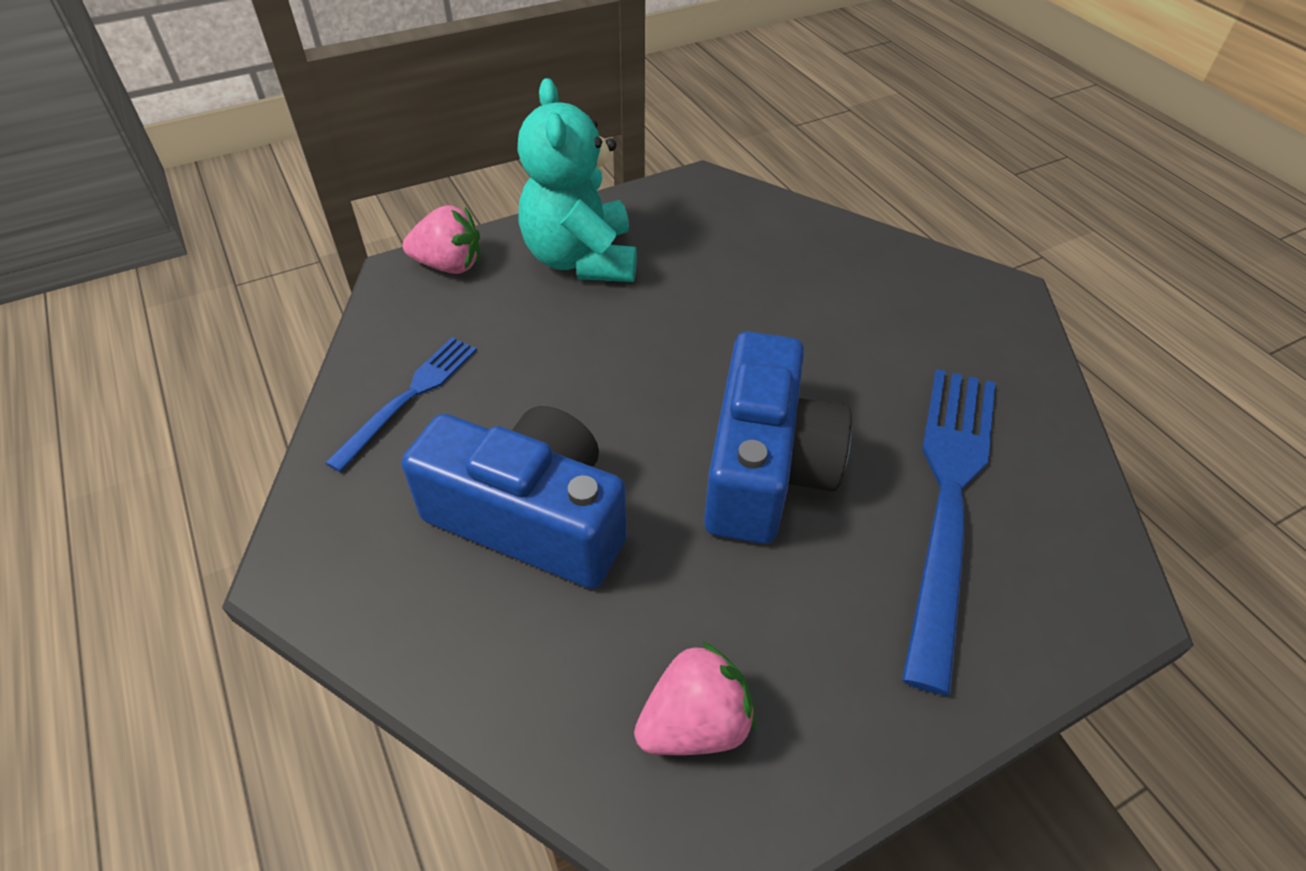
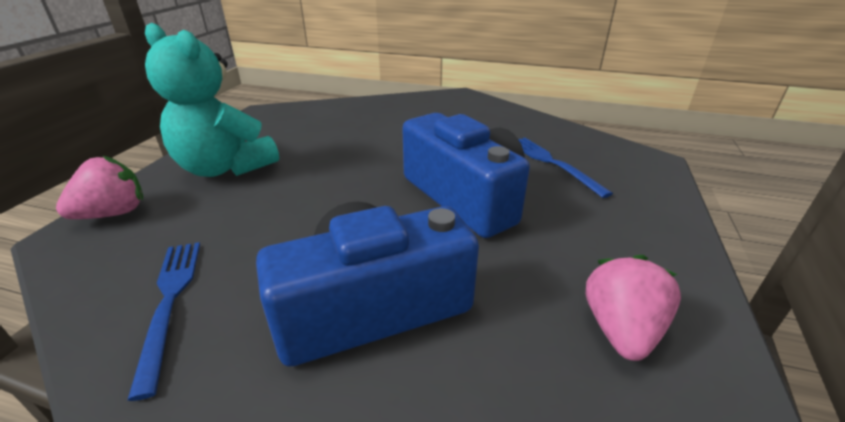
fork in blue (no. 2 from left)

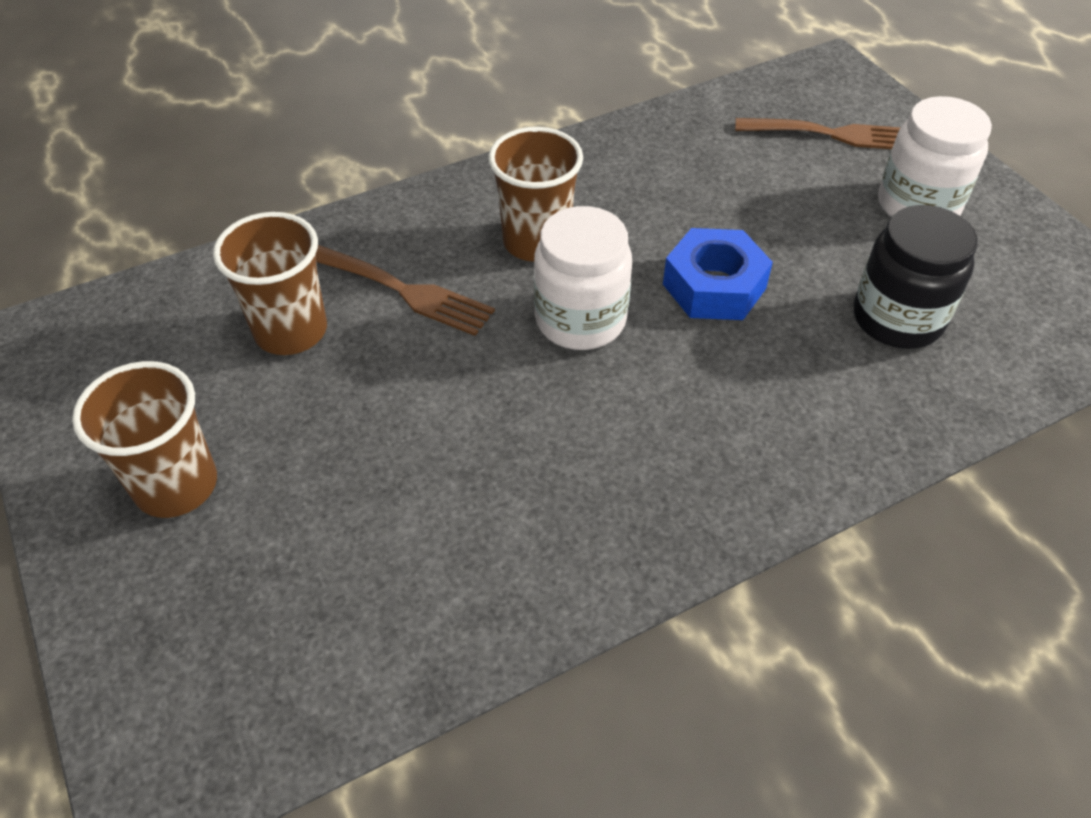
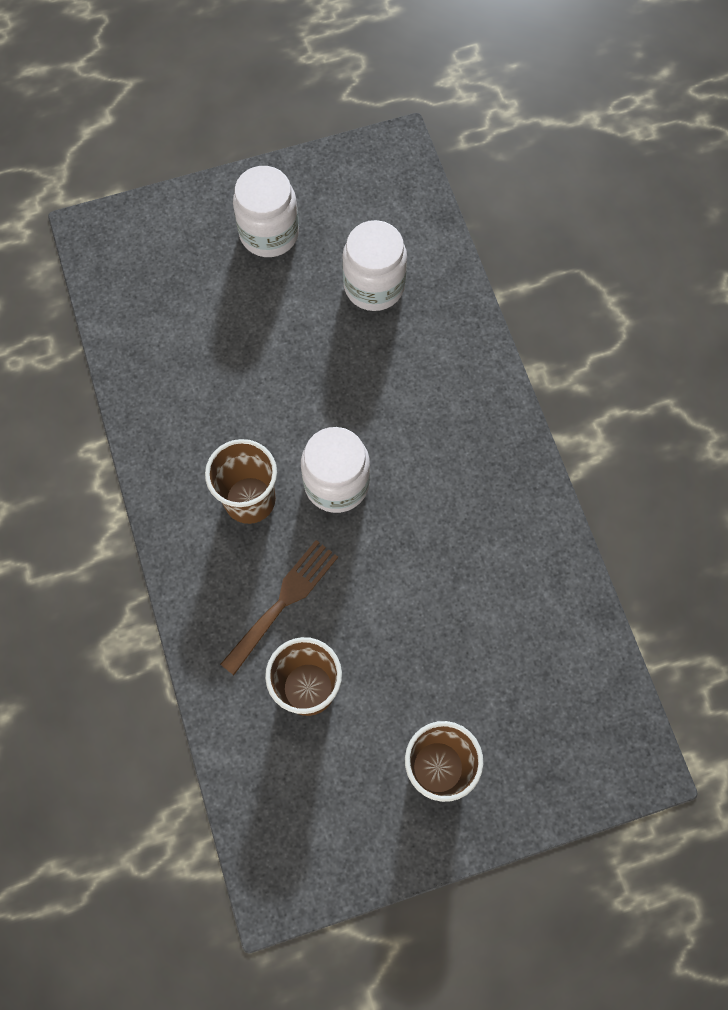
nut in blue; fork in brown (no. 2 from left in the first image); jar in white (no. 3 from left)

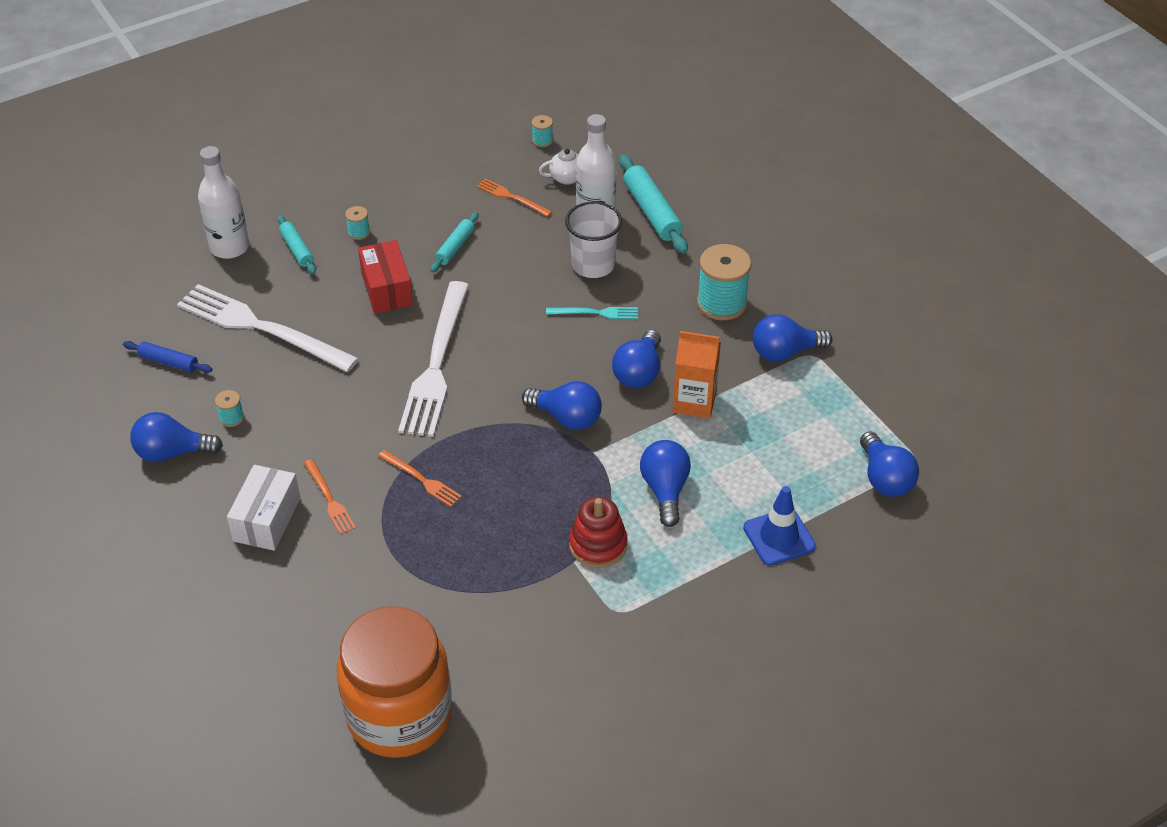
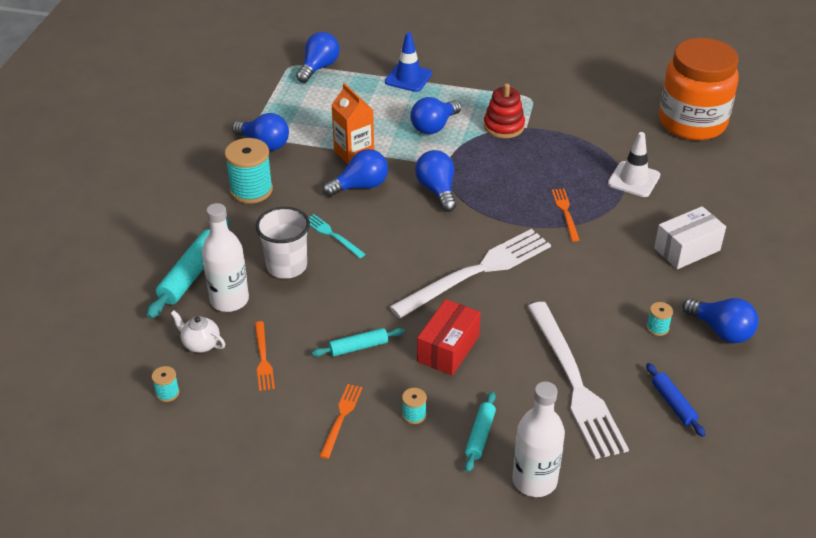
fork in orange (no. 2 from left); traffic cone in white

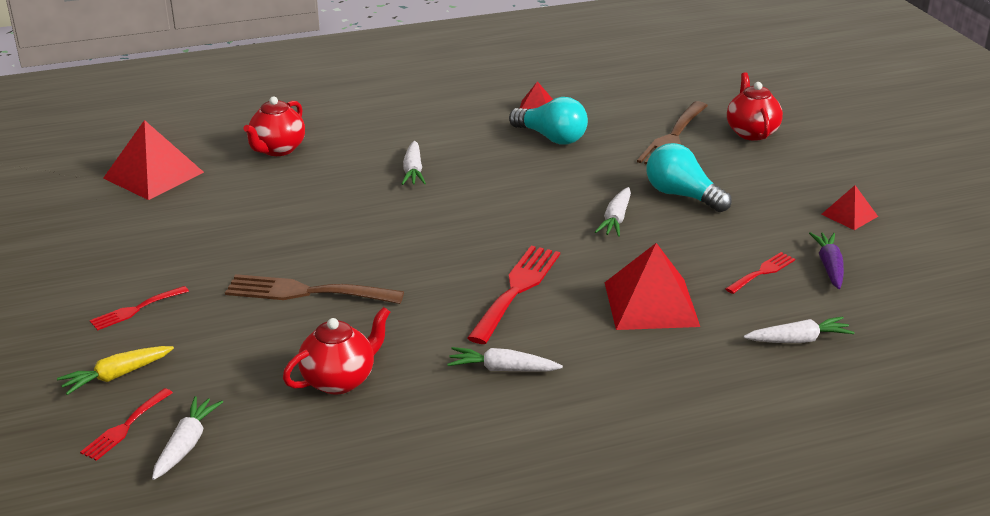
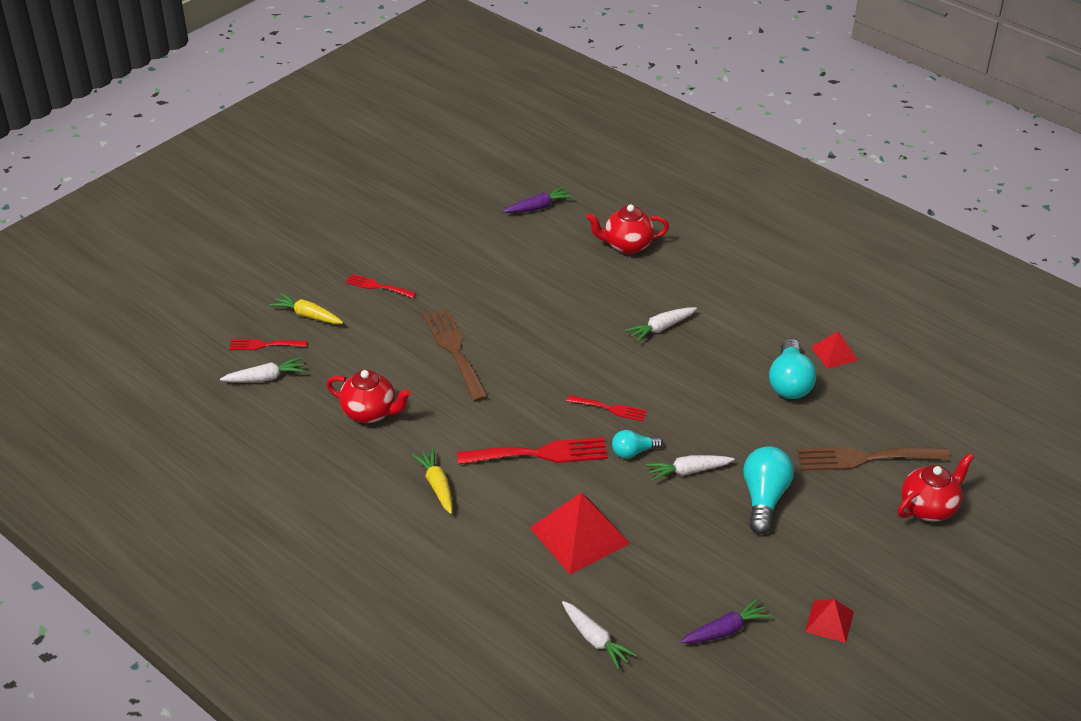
carrot in purple (no. 1 from left); carrot in yellow (no. 2 from left); fork in red (no. 4 from left); light bulb in turquoise (no. 1 from left)

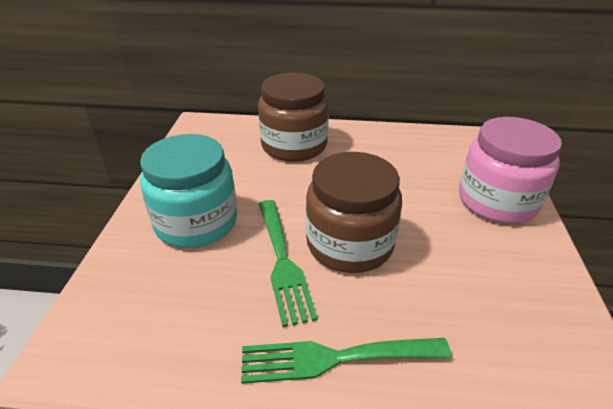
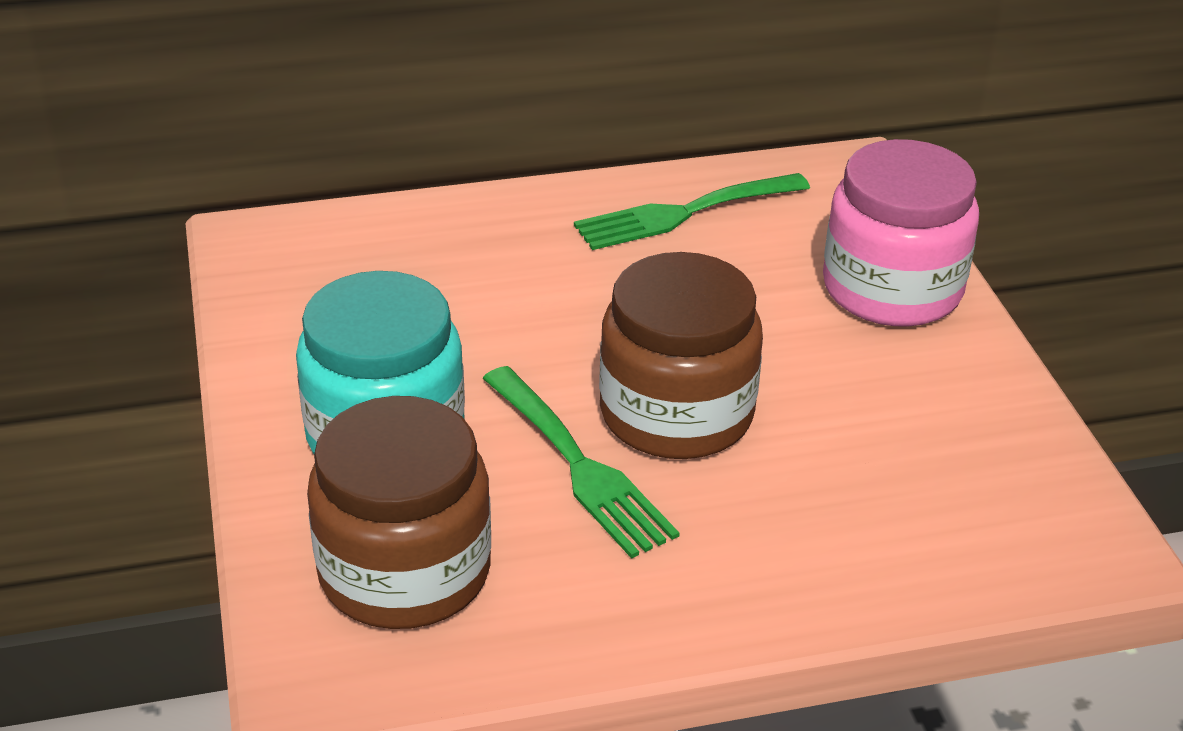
fork in green (no. 2 from left); jar in brown (no. 1 from left)

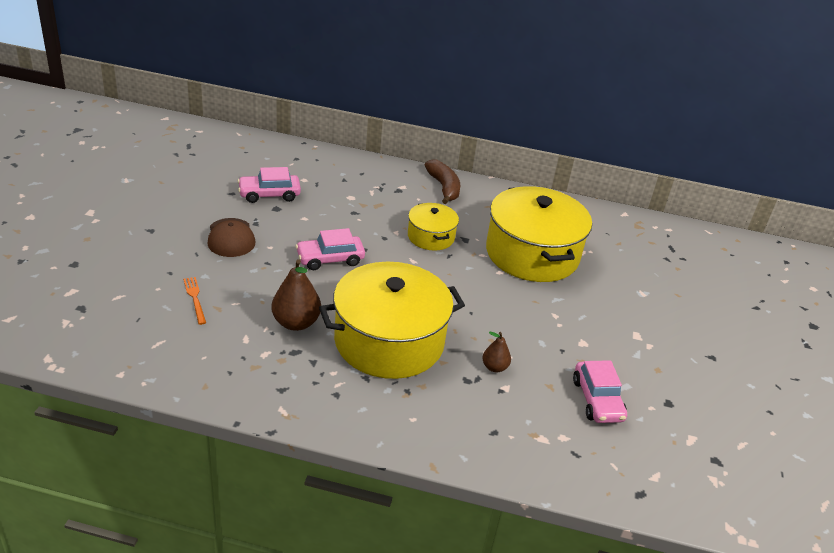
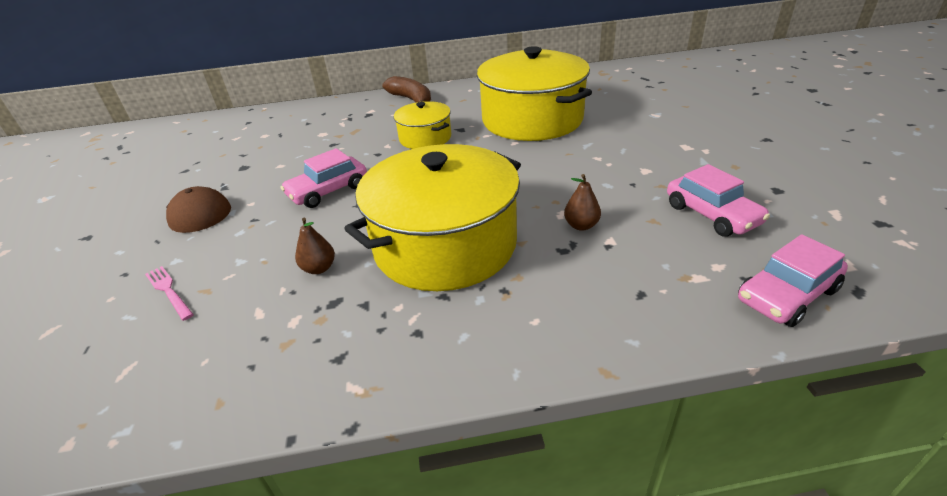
fork in pink; car in pink (no. 3 from left); pear in brown (no. 1 from left)

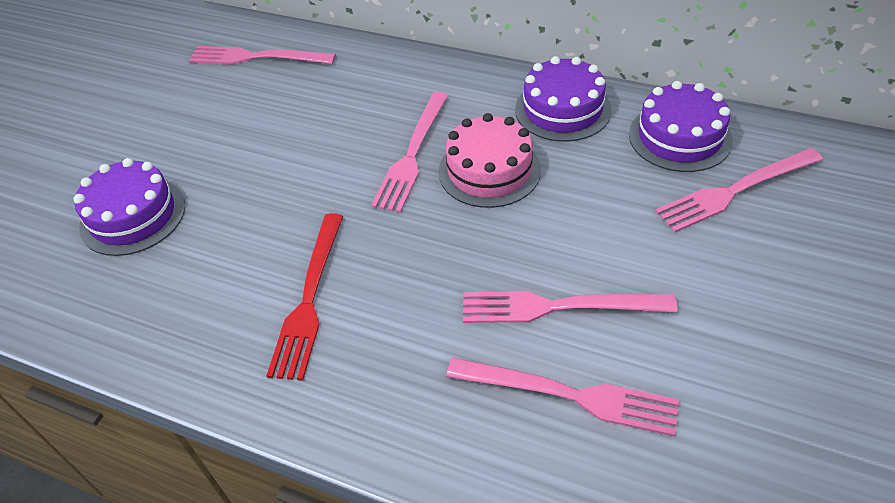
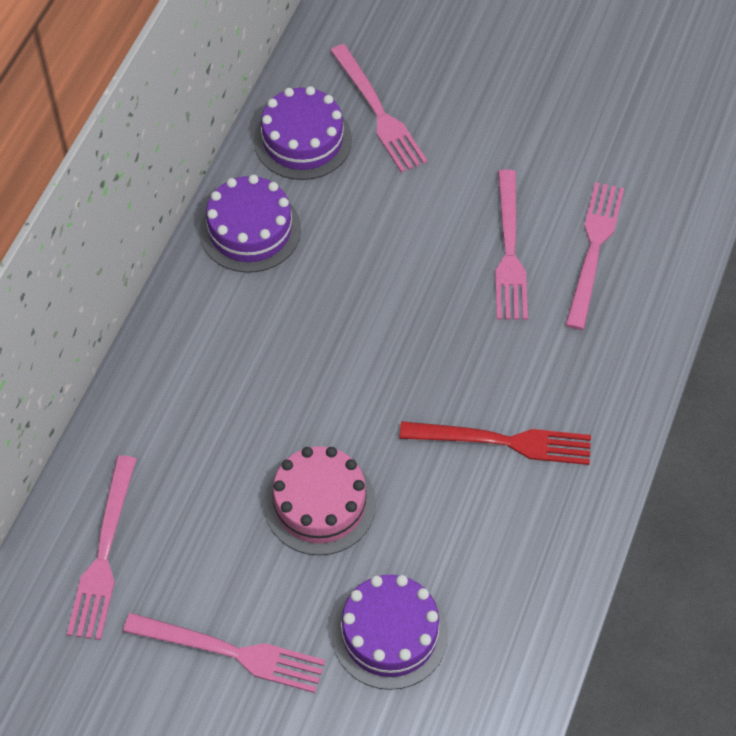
fork in pink (no. 2 from left); cake in pink

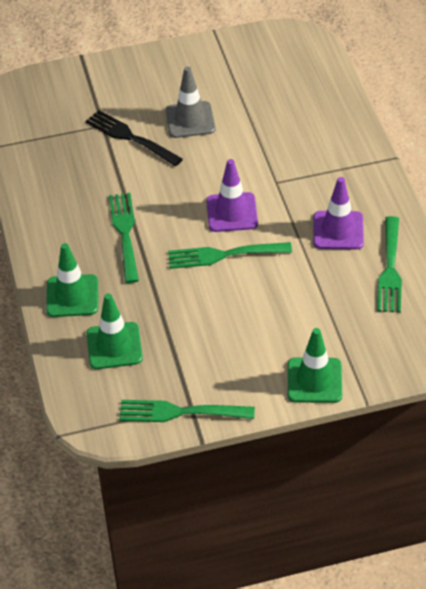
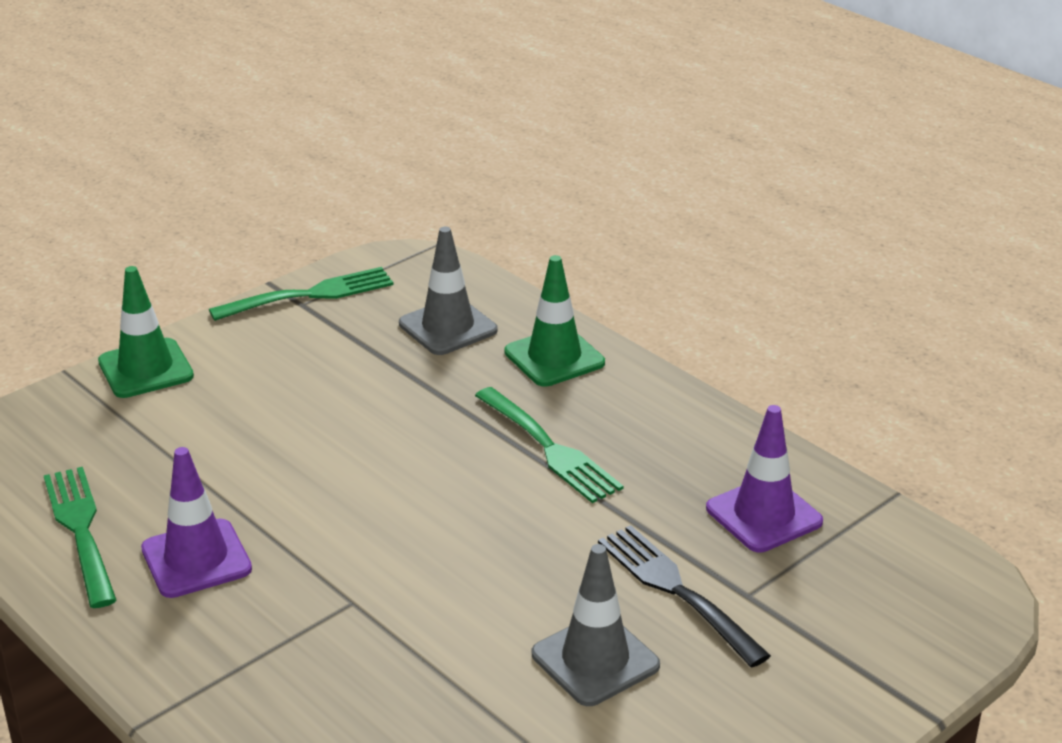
fork in black; traffic cone in grey (no. 1 from left); fork in green (no. 3 from left in the first image); traffic cone in purple (no. 2 from left)

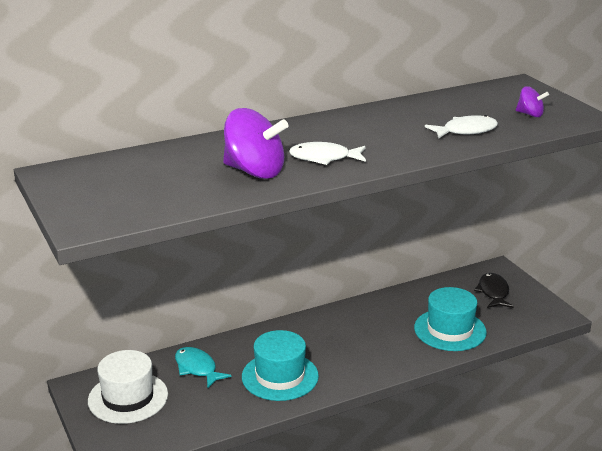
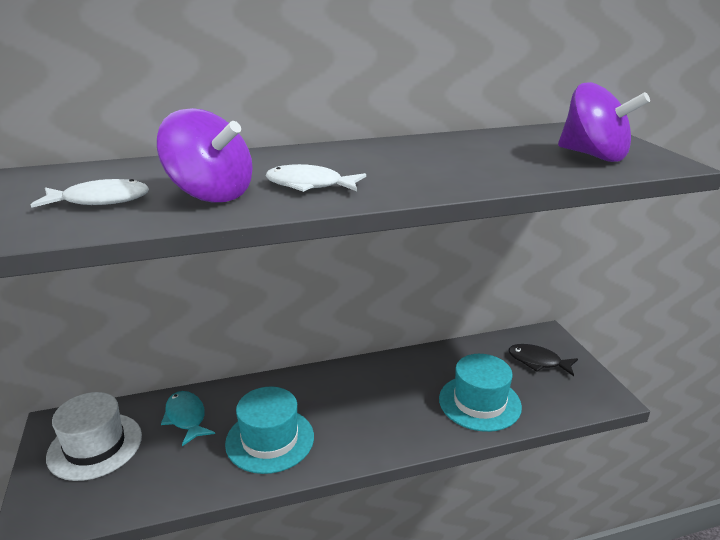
fish in white (no. 1 from left); fish in black; spinning top in purple (no. 2 from left)

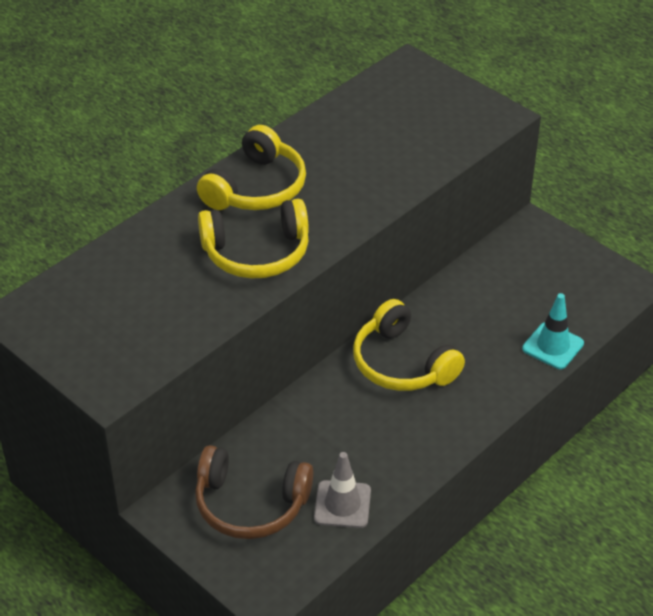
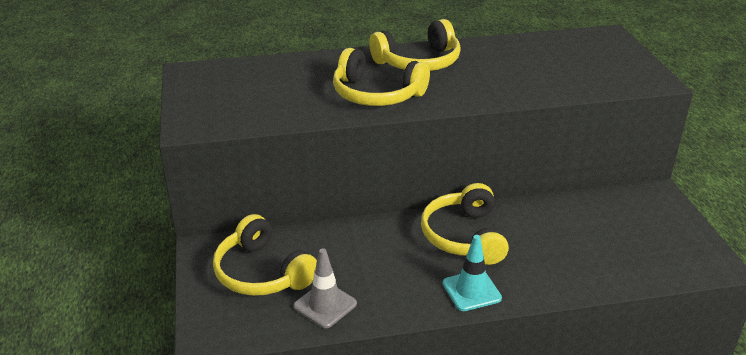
headphones in yellow (no. 1 from left); traffic cone in turquoise

